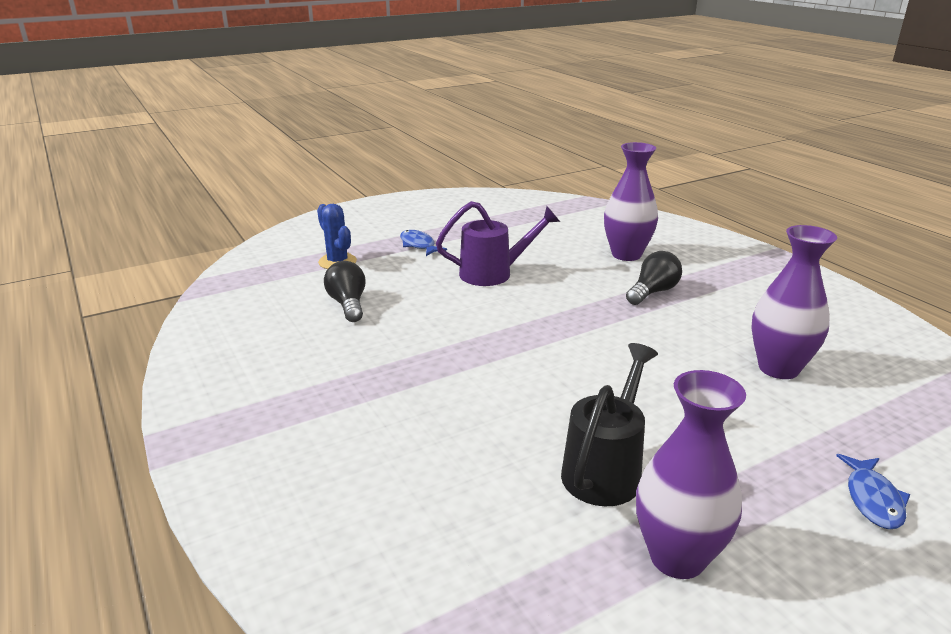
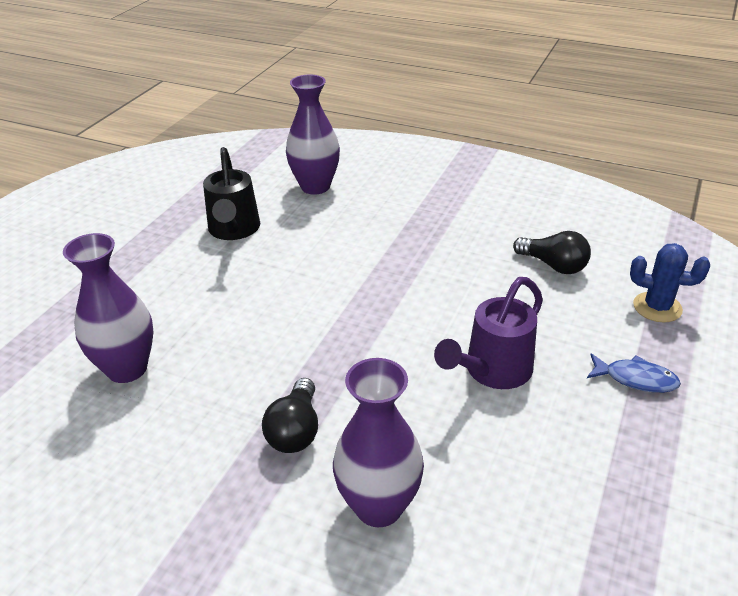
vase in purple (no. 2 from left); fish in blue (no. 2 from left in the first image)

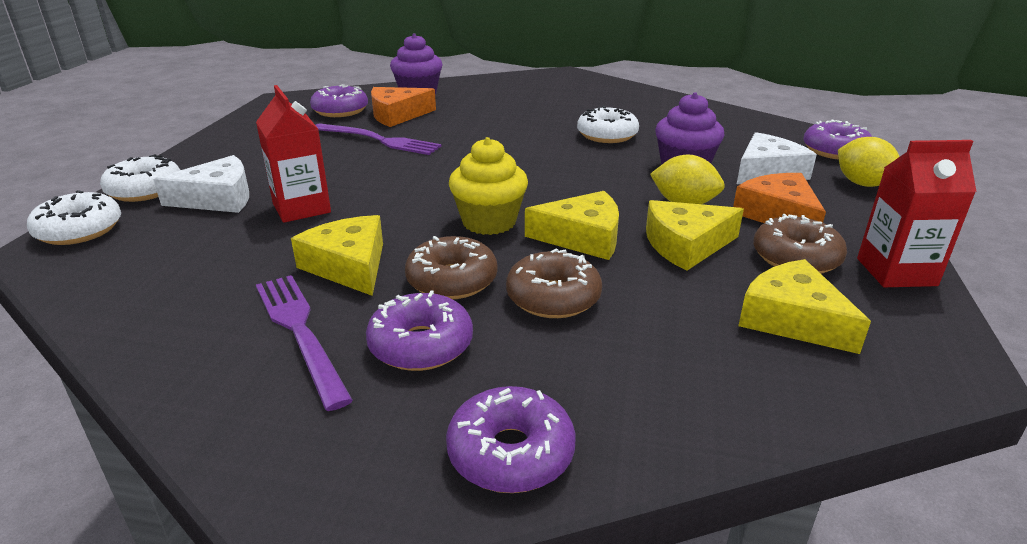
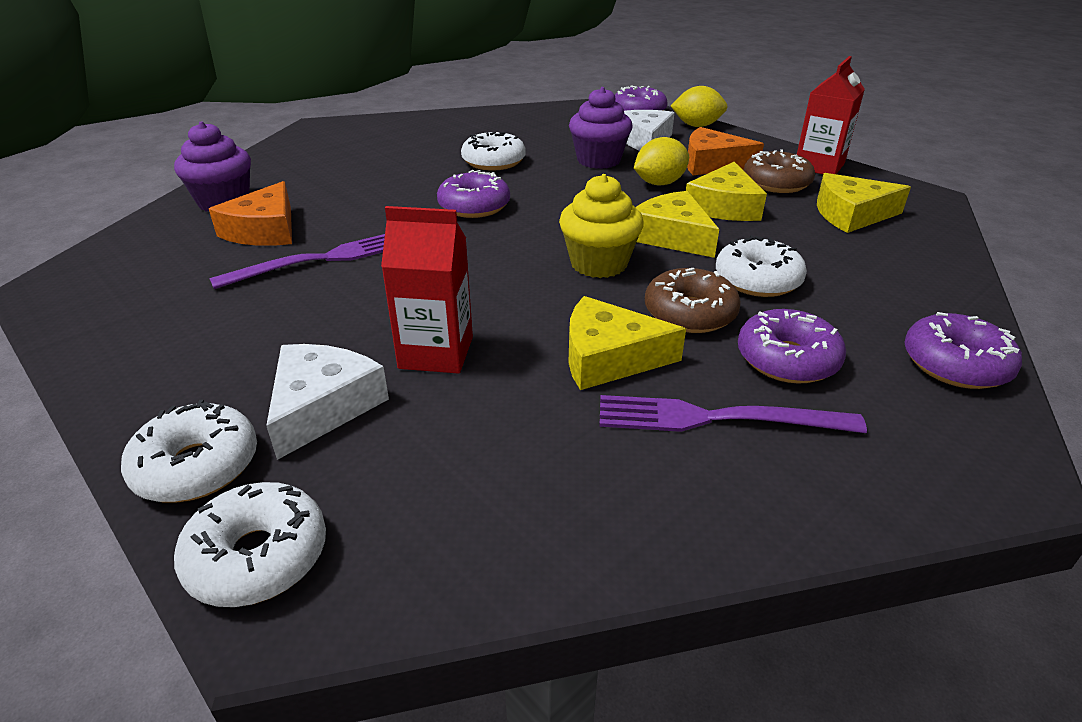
donut in purple (no. 1 from left); donut in white (no. 4 from left); cheese in yellow (no. 2 from left)

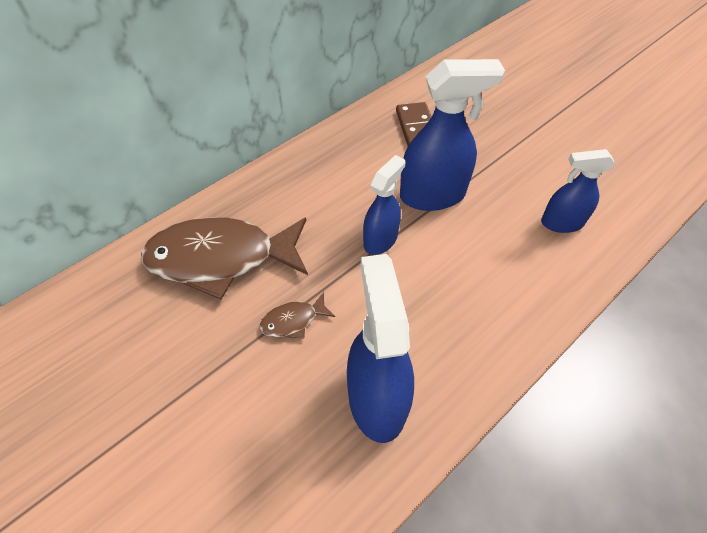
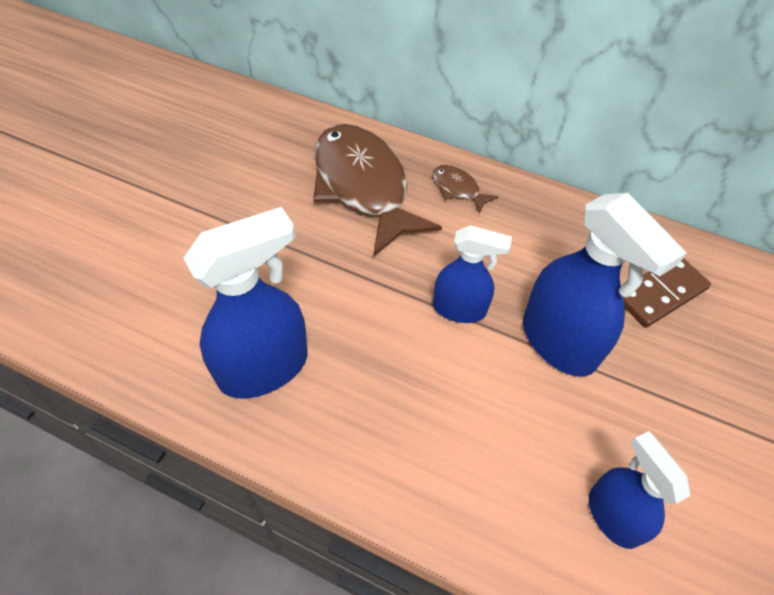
fish in brown (no. 2 from left)

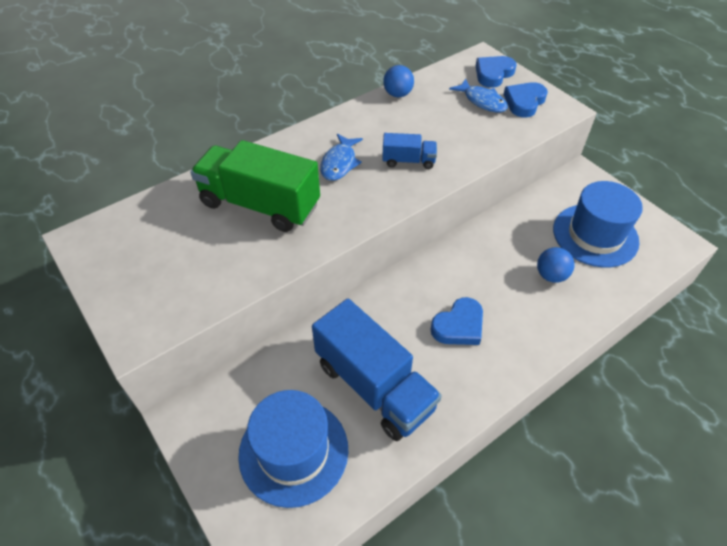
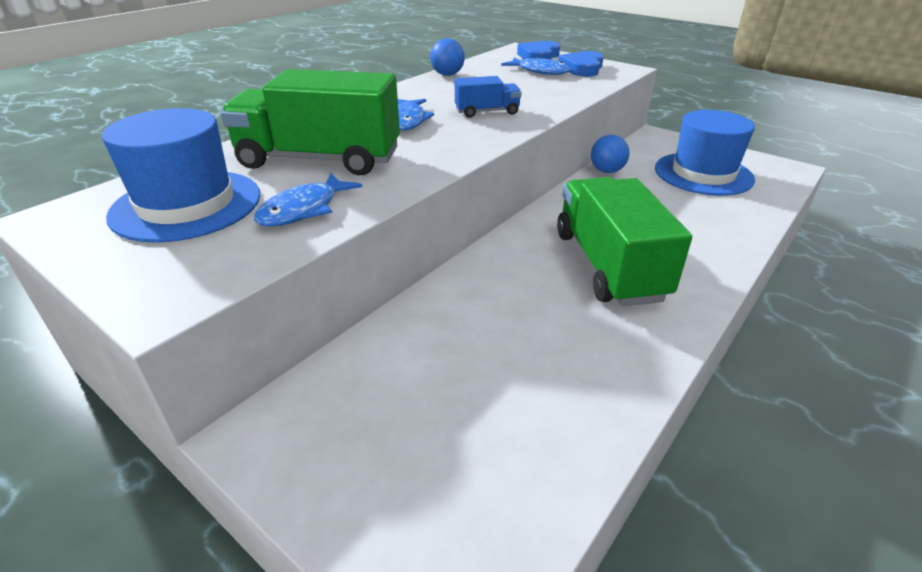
hat in blue (no. 1 from left); truck in blue (no. 1 from left in the first image); truck in green (no. 2 from left); ball in blue (no. 2 from left); fish in blue (no. 1 from left)

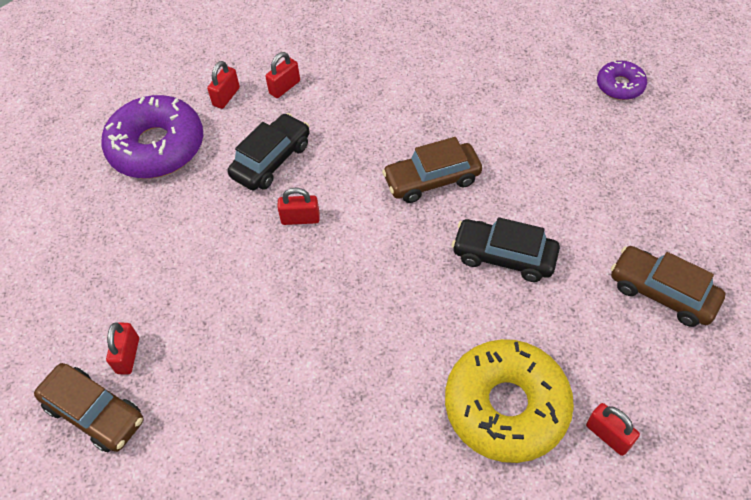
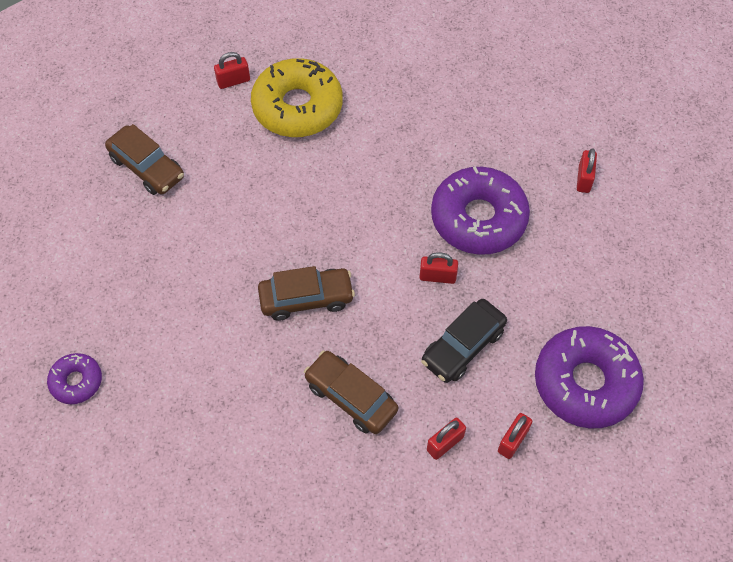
car in brown (no. 3 from left); car in black (no. 2 from left in the first image); padlock in red (no. 1 from left); donut in purple (no. 2 from left)

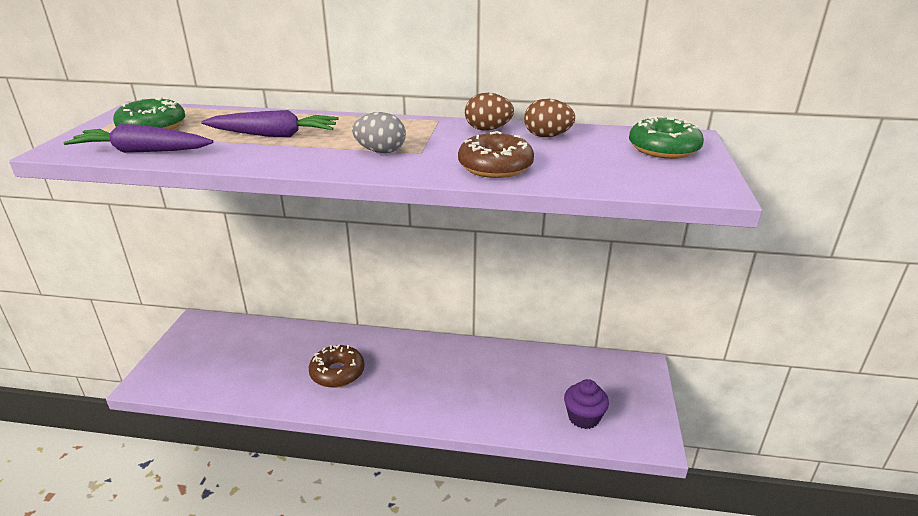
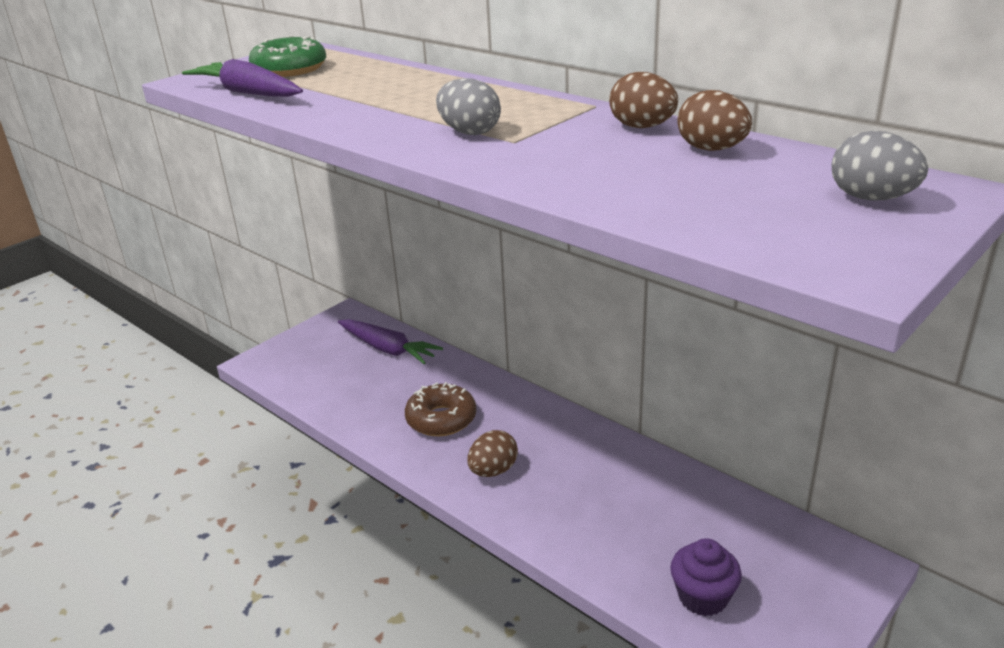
carrot in purple (no. 2 from left); donut in brown (no. 2 from left in the first image); egg in grey (no. 2 from left); egg in brown (no. 1 from left)

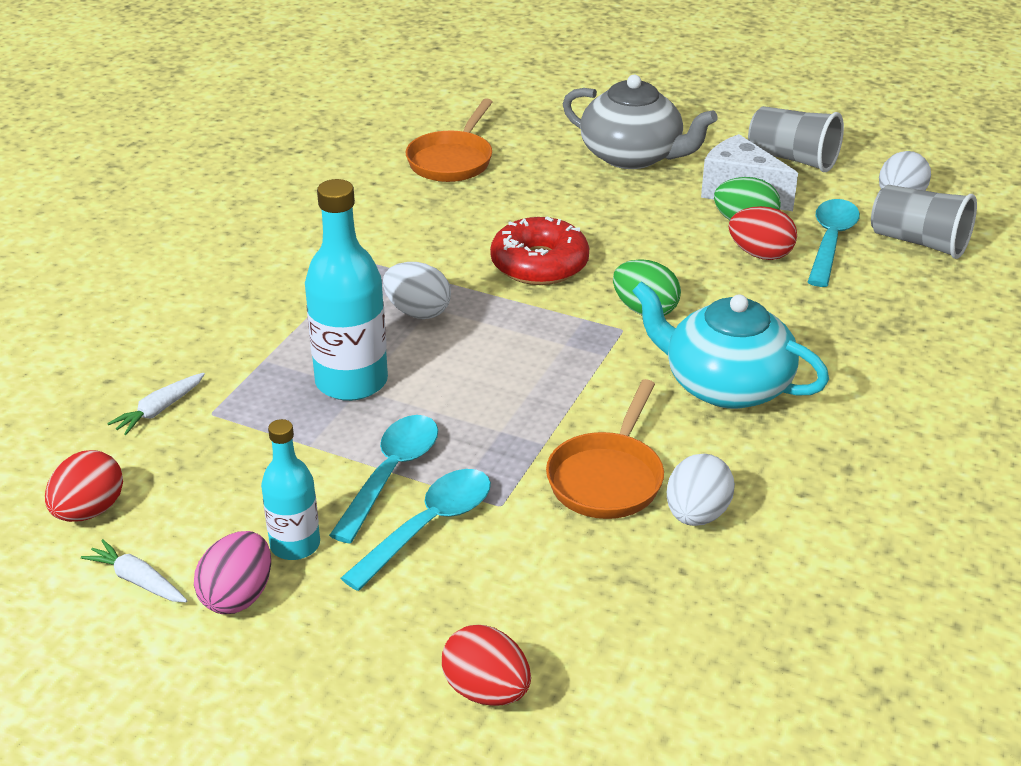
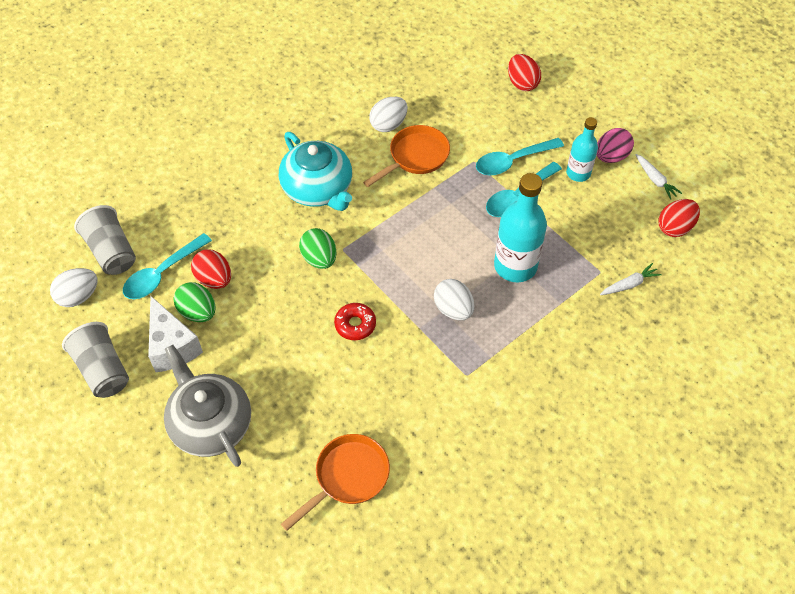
donut in red

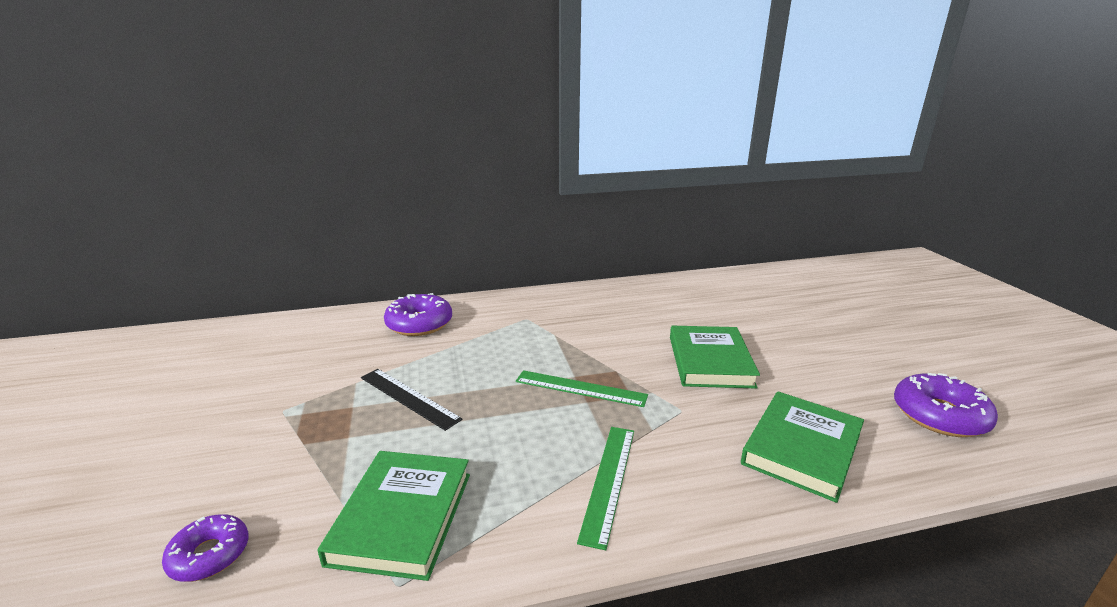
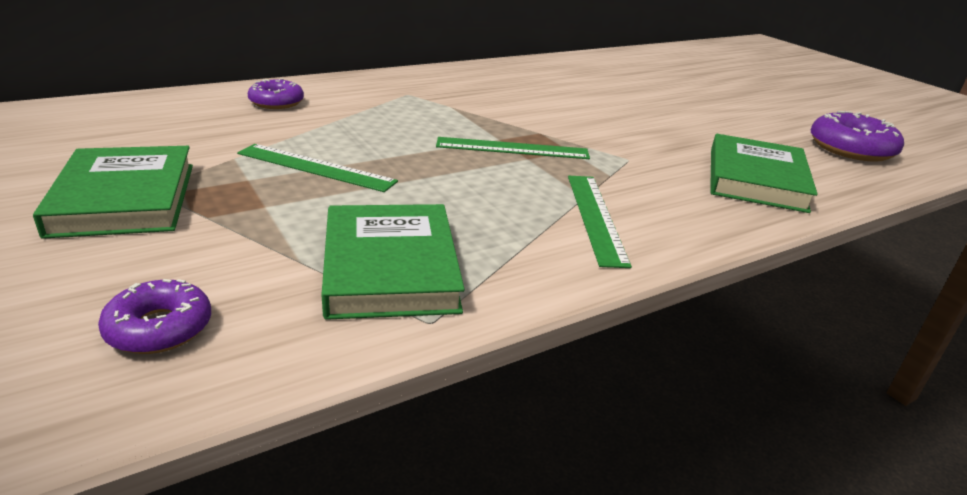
ruler in green (no. 1 from left); donut in purple (no. 2 from left); book in green (no. 1 from left)

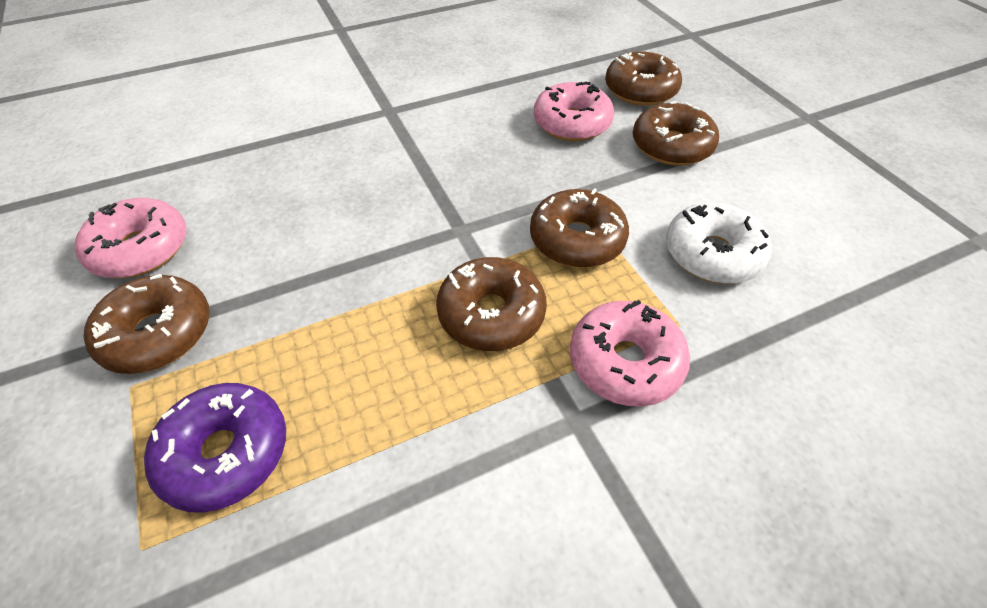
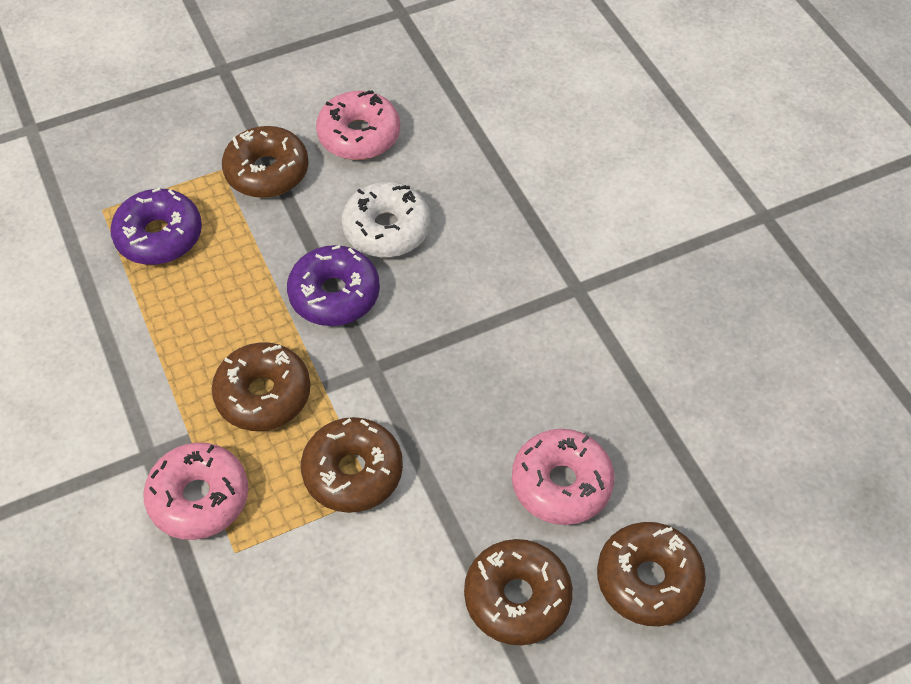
donut in white; donut in purple (no. 2 from left)

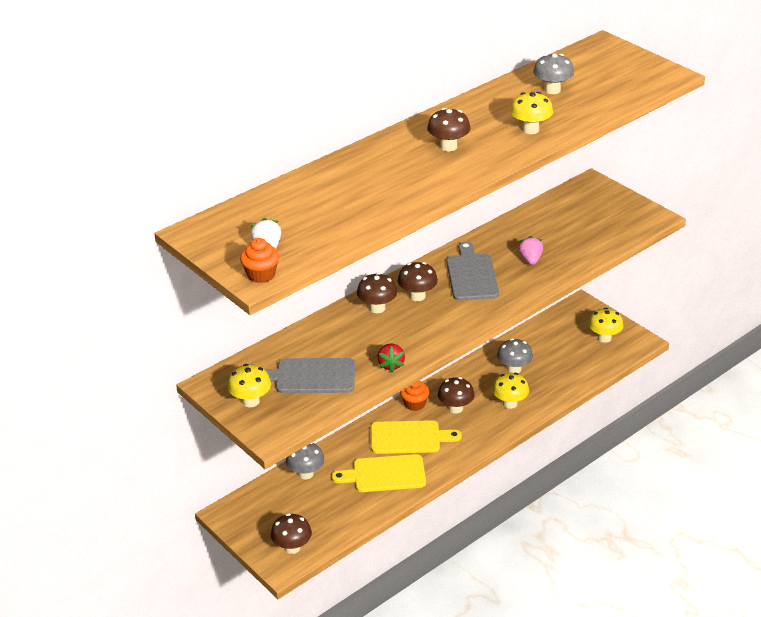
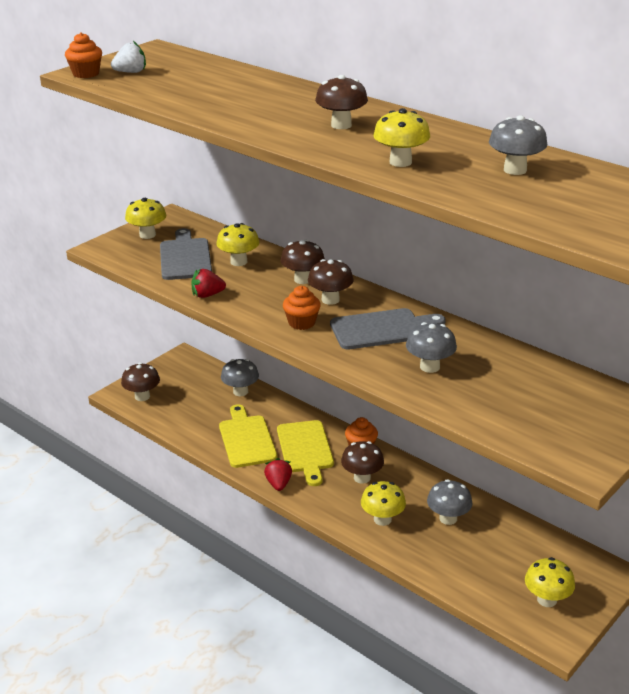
mushroom in grey (no. 2 from left); mushroom in yellow (no. 2 from left); strawberry in red (no. 2 from left); cupcake in orange (no. 2 from left)

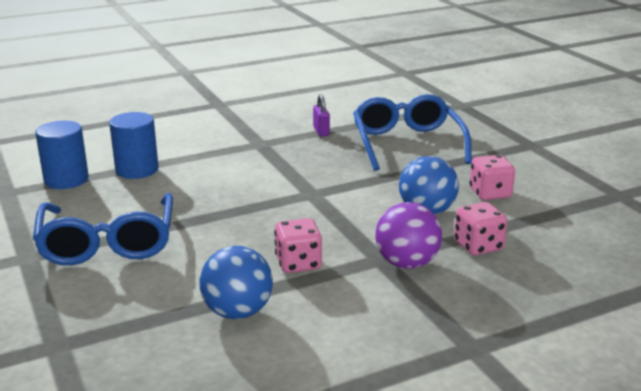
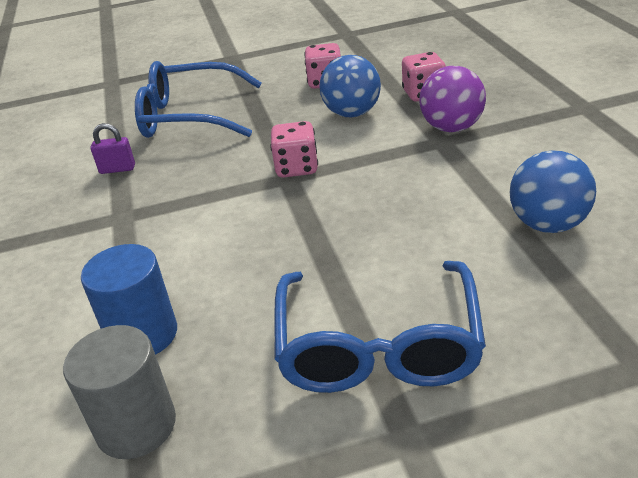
glasses in blue (no. 2 from left); cylinder in grey; dice in pink (no. 1 from left)

